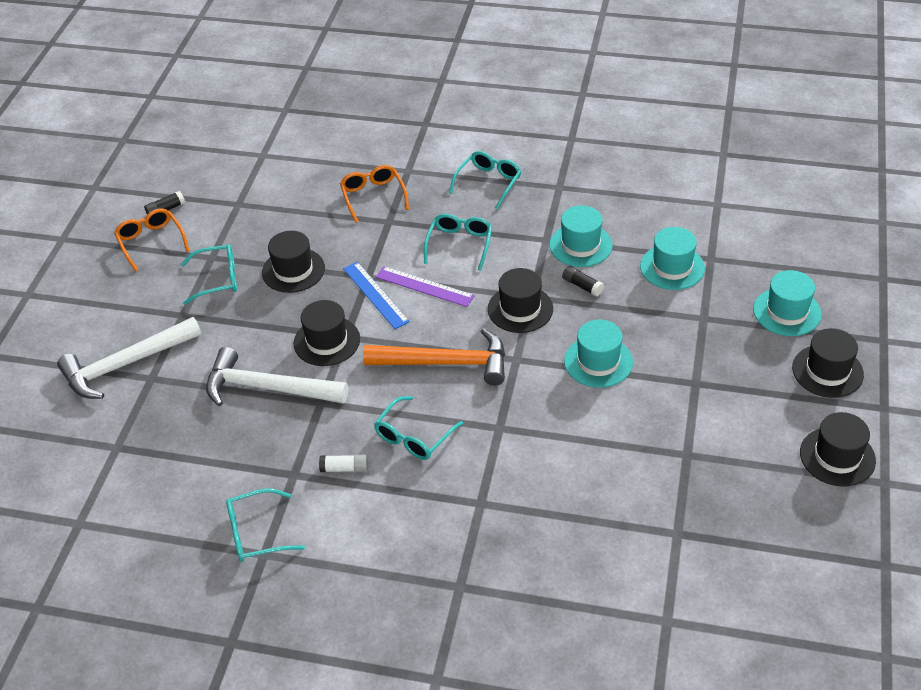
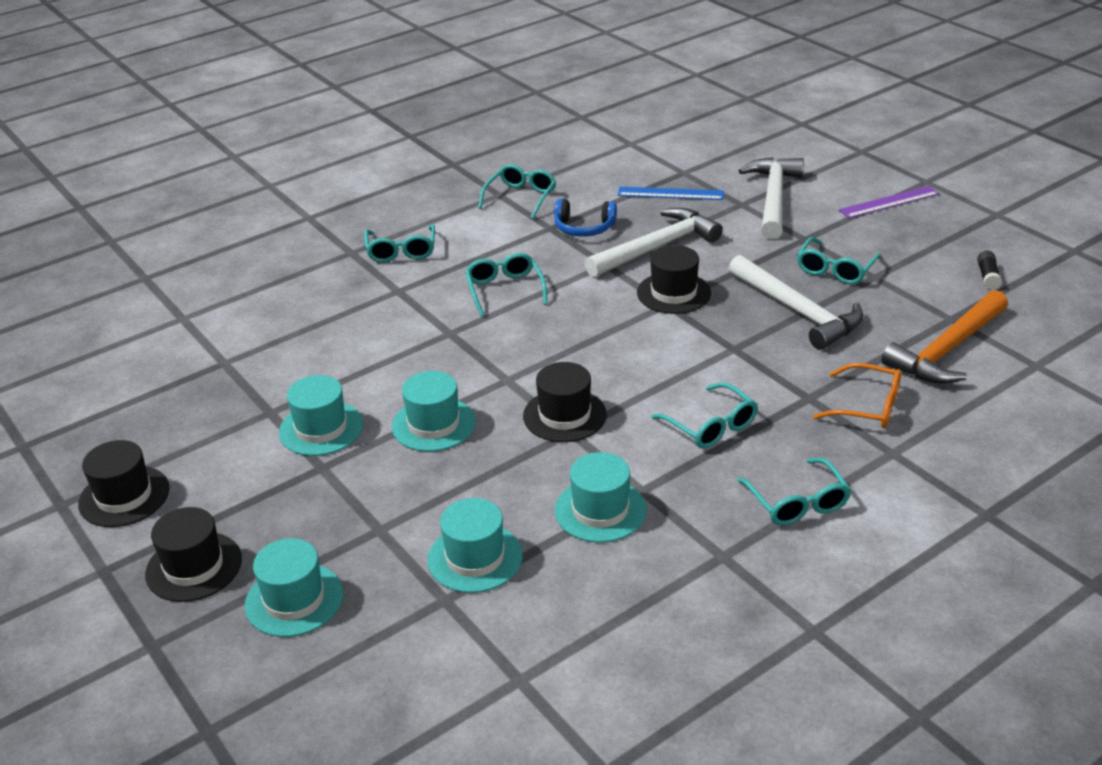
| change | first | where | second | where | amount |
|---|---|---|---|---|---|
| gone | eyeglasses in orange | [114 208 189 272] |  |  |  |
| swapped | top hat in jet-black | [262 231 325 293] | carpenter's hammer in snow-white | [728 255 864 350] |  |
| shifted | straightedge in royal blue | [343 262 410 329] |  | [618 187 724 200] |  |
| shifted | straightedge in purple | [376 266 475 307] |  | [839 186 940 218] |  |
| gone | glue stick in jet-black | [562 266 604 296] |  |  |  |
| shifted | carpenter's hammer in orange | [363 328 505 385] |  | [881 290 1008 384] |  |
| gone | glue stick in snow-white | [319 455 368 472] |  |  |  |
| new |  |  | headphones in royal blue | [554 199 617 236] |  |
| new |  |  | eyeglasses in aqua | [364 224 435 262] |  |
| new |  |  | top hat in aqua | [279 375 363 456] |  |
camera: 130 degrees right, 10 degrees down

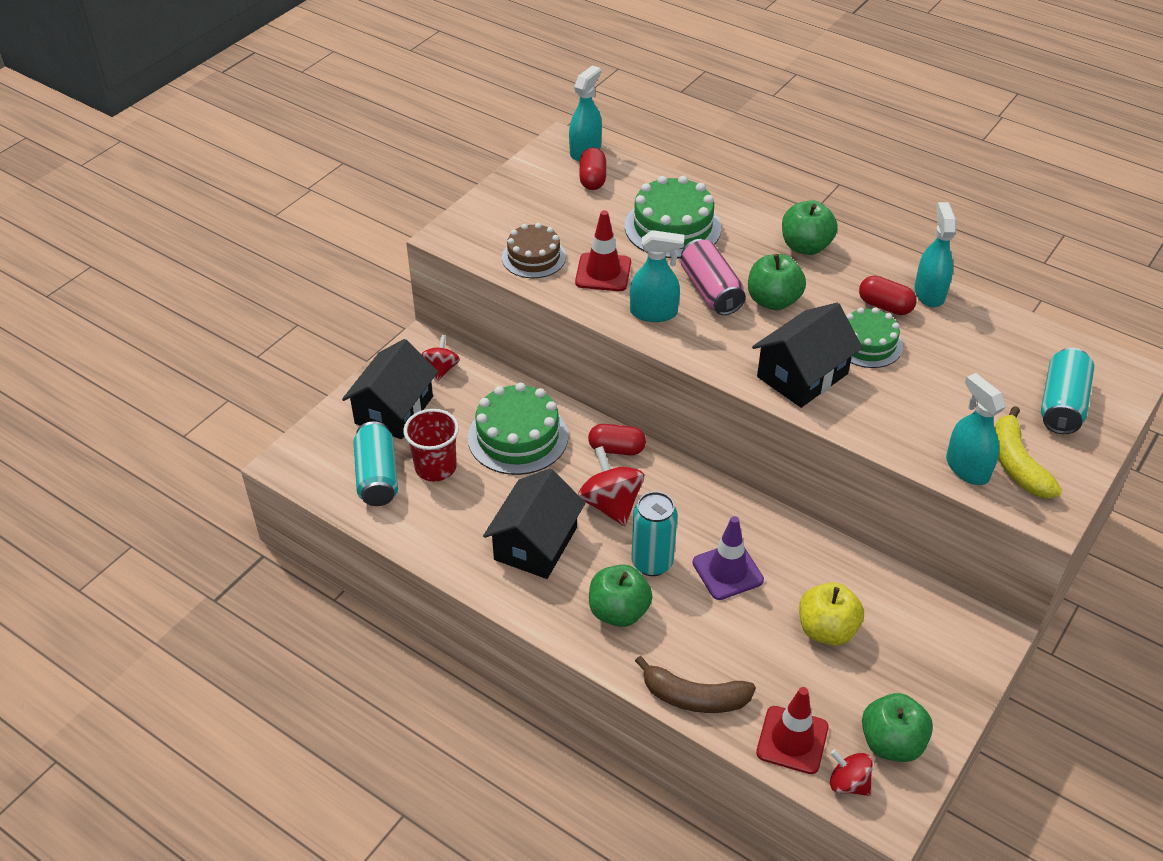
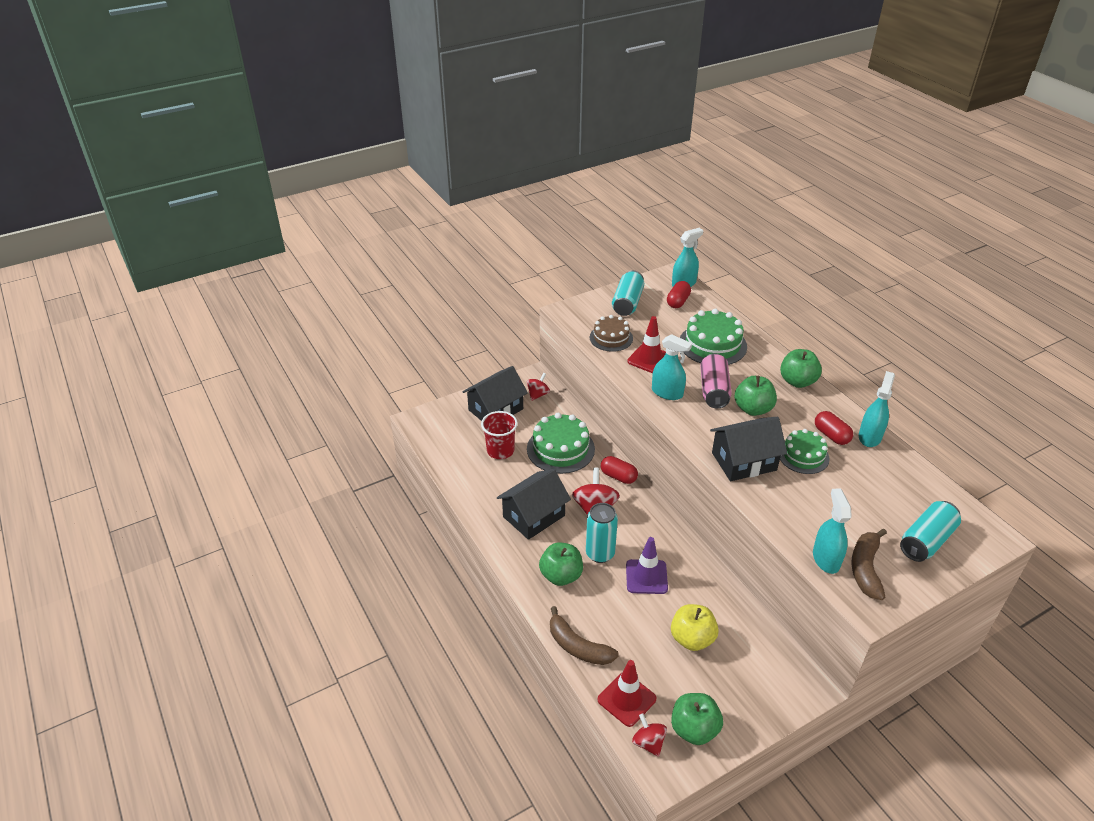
| change | first | where | second | where | amount |
|---|---|---|---|---|---|
| repainted | banana in bright yellow | [995 406 1062 498] | banana in russet | [851 529 887 600] |  |
| shifted | tin in aqua | [354 421 398 506] |  | [612 270 644 316] |  |
camera: 25 degrees right, 5 degrees down

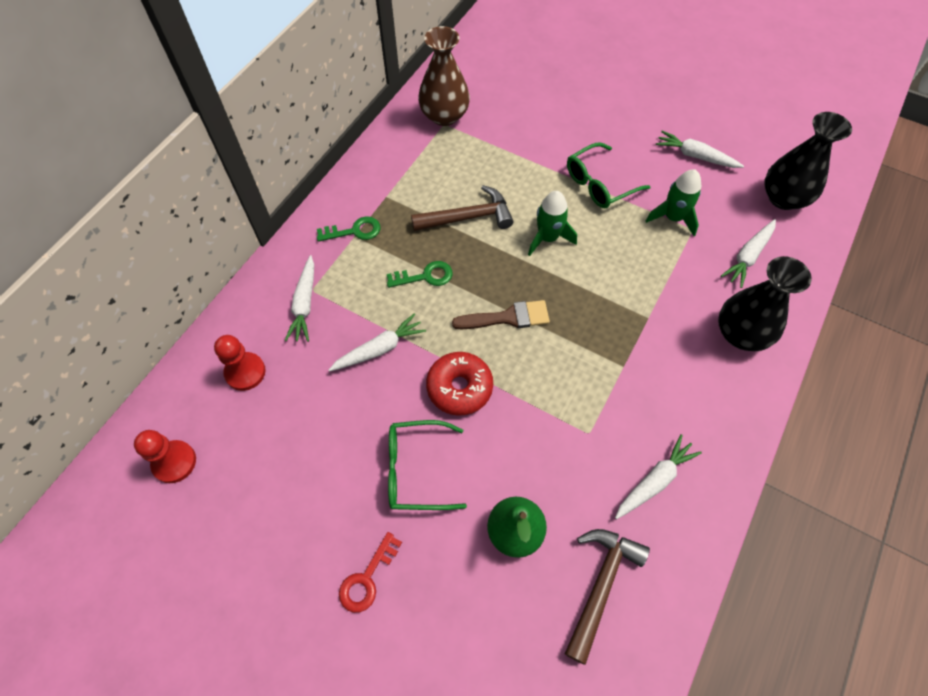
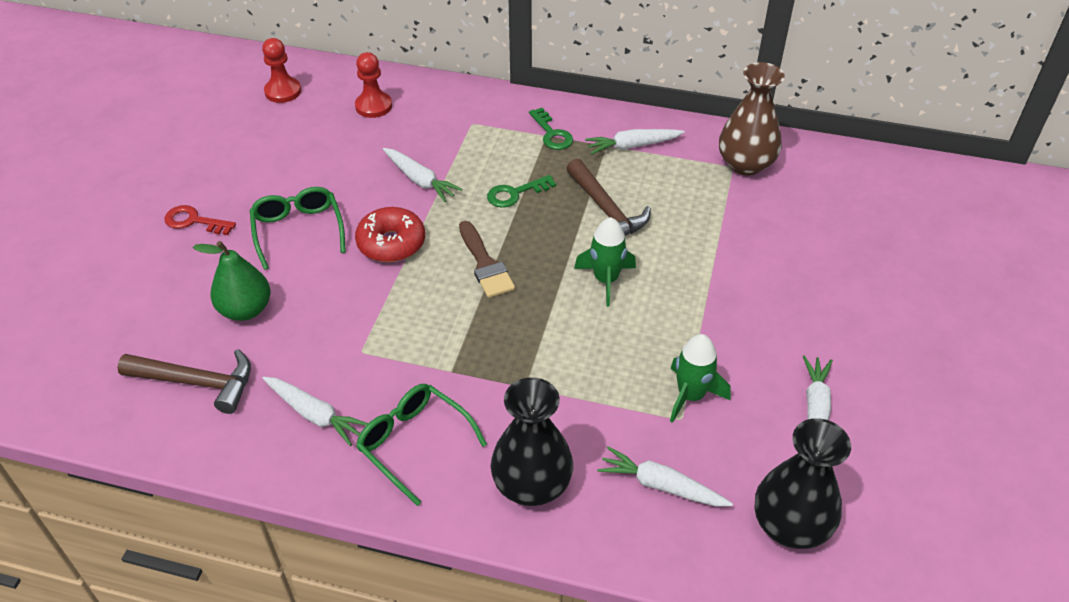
| change | first | where | second | where | amount |
|---|---|---|---|---|---|
| shifted | eyeglasses in leaf-green | [567 142 651 208] |  | [356 384 487 506] |  |
| shifted | carrot in snow-white | [285 255 314 342] |  | [585 129 685 155] |  |
| rotated | key in leaf-green | [387 261 453 288] |  | [487 175 556 208] | 90 degrees clockwise |
camera: 75 degrees right, 15 degrees down

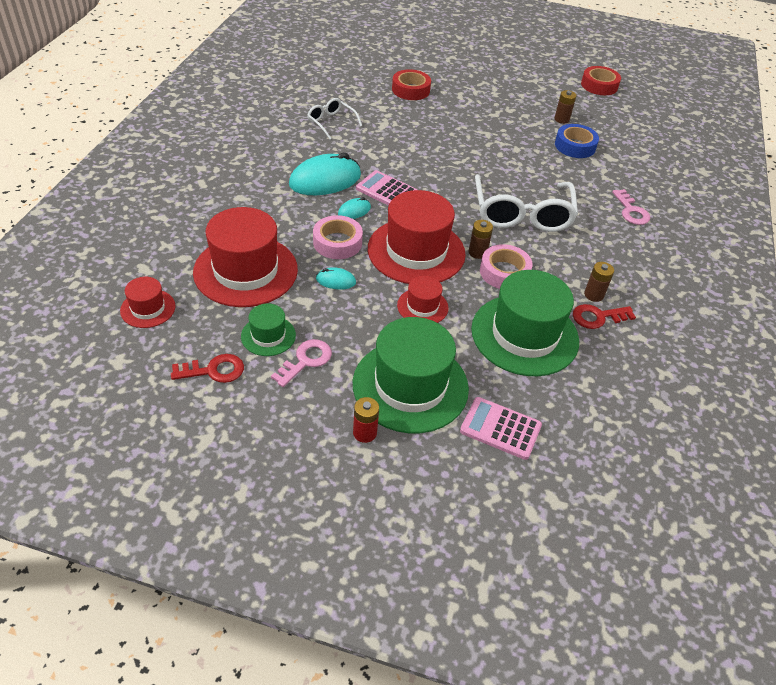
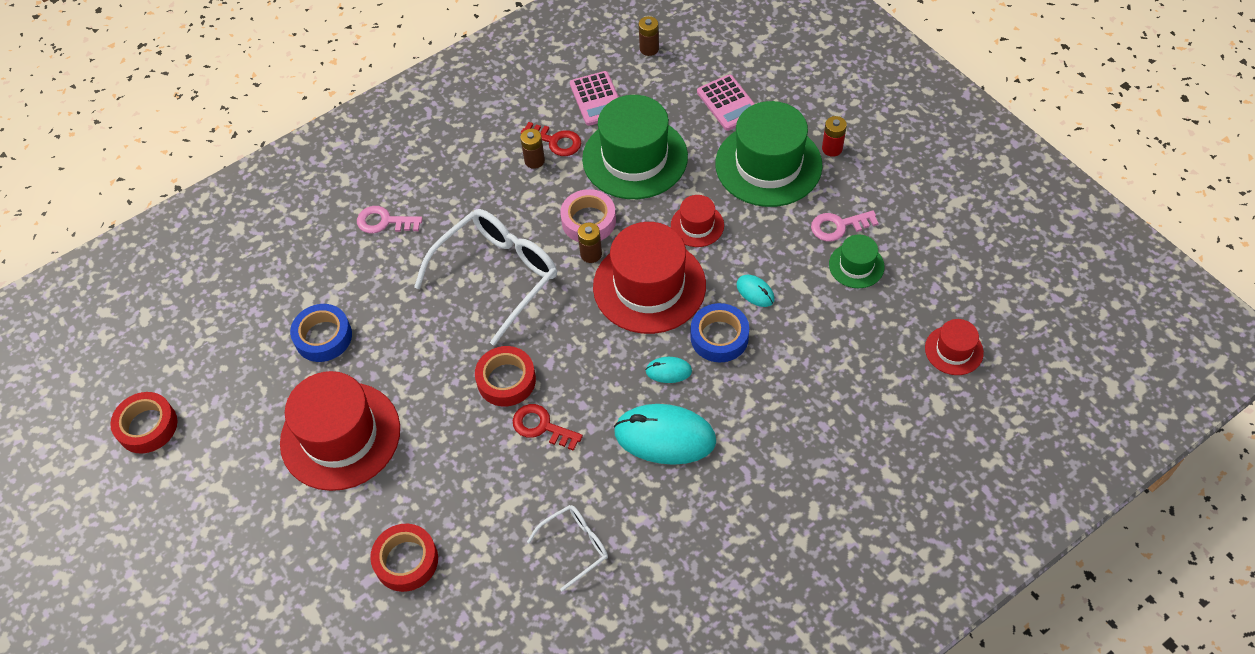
| change | first | where | second | where | amount |
|---|---|---|---|---|---|
| shifted | battery in russet | [554 90 576 124] |  | [639 16 659 56] |  |
| rotated | eyeglasses in snow-white | [307 98 362 139] |  | [527 505 608 592] | 120 degrees counterclockwise |
| shifted | adding machine in rose-pink | [356 170 417 206] |  | [570 71 619 126] |  |
| rotated | key in rose-pink | [612 189 650 225] |  | [357 206 423 233] | 105 degrees counterclockwise |
| shifted | top hat in red | [193 207 298 307] |  | [280 371 400 491] |  |
| repainted | tape in rose-pink | [313 215 363 259] | tape in royal blue | [690 303 749 362] |  |
| shifted | key in red | [171 354 244 383] |  | [513 404 583 451] |  |
| new |  |  | tape in red | [475 346 536 406] |  |
camera: 135 degrees left, 10 degrees up

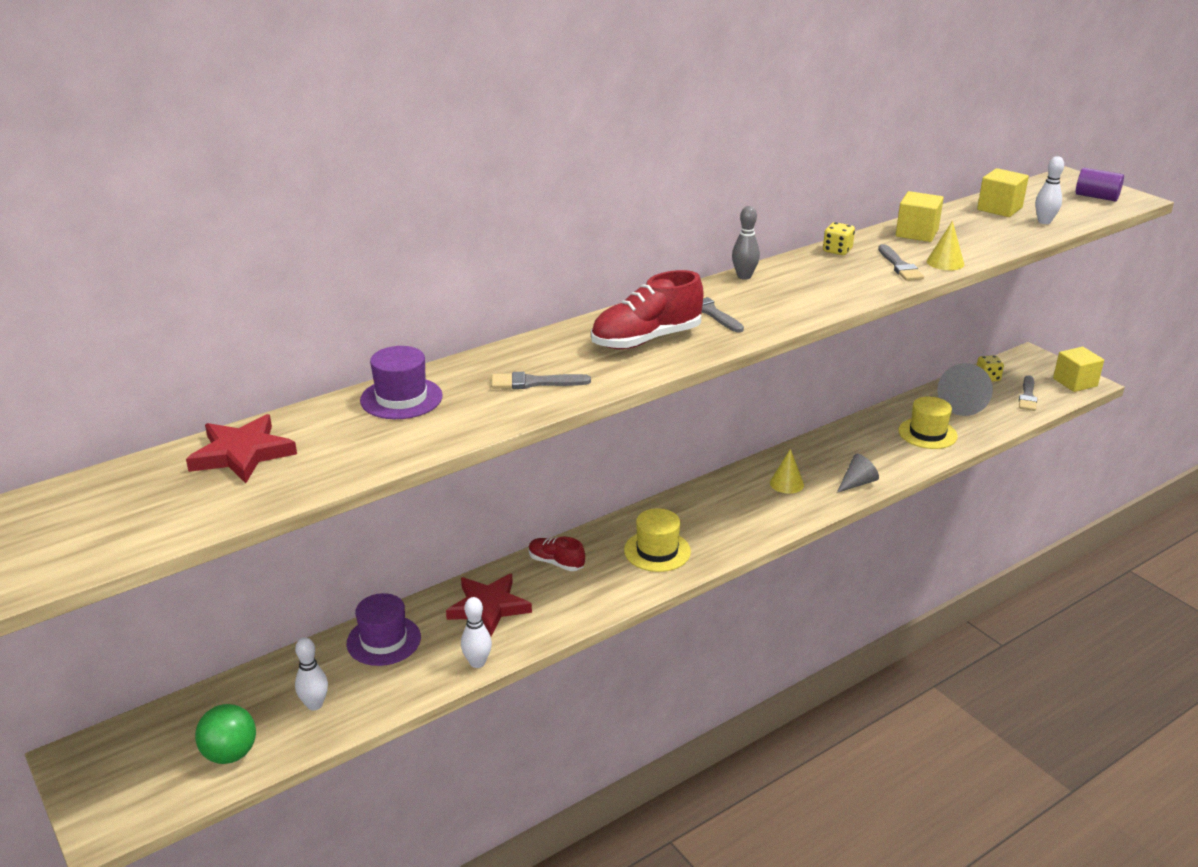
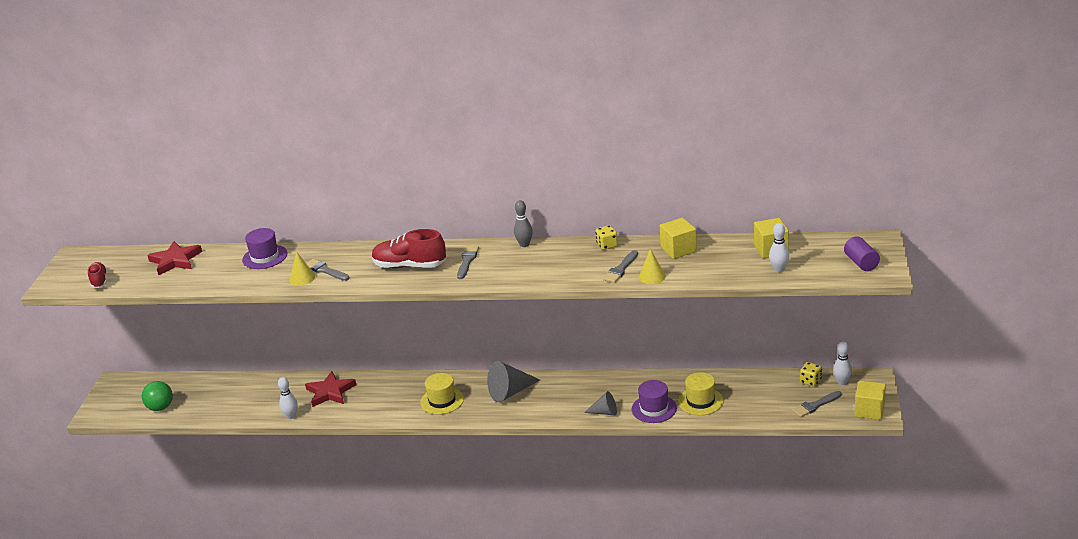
| change | first | where | second | where | amount |
|---|---|---|---|---|---|
| shifted | cone shape in gray | [937 363 993 416] |  | [487 361 540 402] |  |
| shifted | cone shape in bright yellow | [770 449 804 494] |  | [290 252 315 285] |  |
| shifted | lace-up shoe in red | [528 537 585 571] |  | [88 262 107 288] |  |
| shifted | top hat in purple | [347 593 421 666] |  | [631 380 677 423] |  |
| shifted | skittle in snow-white | [295 638 328 711] |  | [833 341 852 385] |  |
camera: 45 degrees right, 0 degrees up

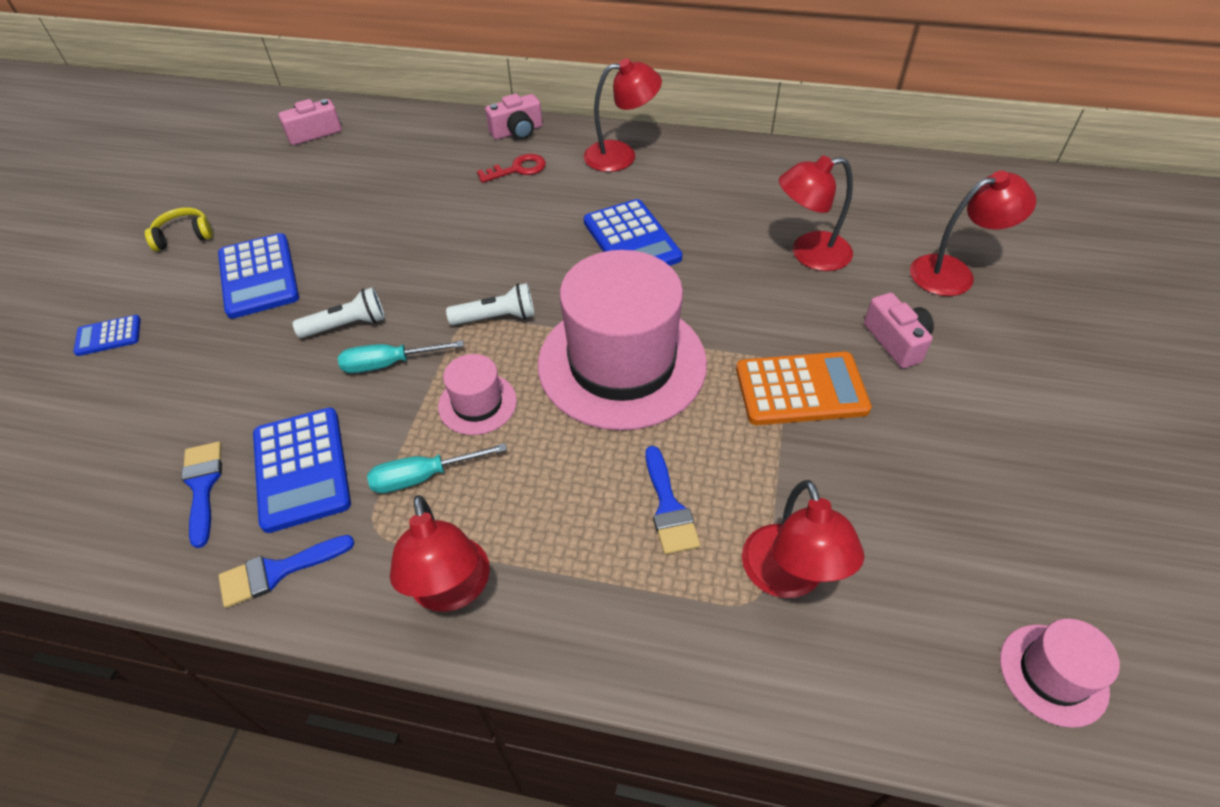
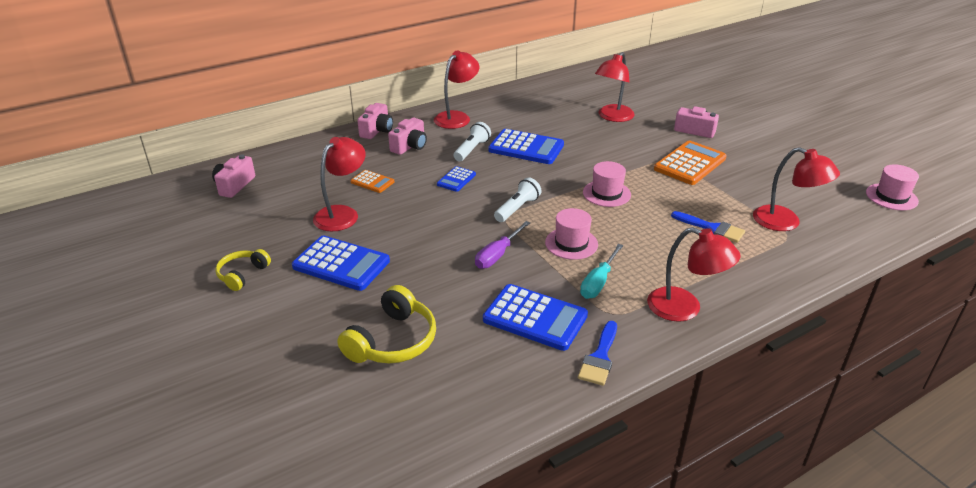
| change | first | where | second | where | amount |
|---|---|---|---|---|---|
| swapped | key in red | [477 154 546 183] | camera in rose-pink | [388 117 427 155] |  |
| shifted | lamp in red | [910 171 1036 296] |  | [313 137 366 232] |  |
| scaled | top hat in rose-pink | [538 250 707 430] |  | [583 161 631 207] | x0.45 |
| shifted | flashlight in snow-white | [292 287 385 338] |  | [454 122 491 161] |  |
| shifted | adding machine in royal blue | [73 315 141 356] |  | [437 166 476 192] |  |
| repainted | screwdriver in aqua | [338 340 464 373] | screwdriver in purple | [475 221 530 269] |  |
| gone | paintbrush in royal blue | [181 442 222 548] |  |  |  |
| new |  |  | adding machine in orange | [350 170 394 193] |  |
| new |  |  | headphones in bright yellow | [337 285 436 364] |  |
camera: 45 degrees left, 15 degrees down

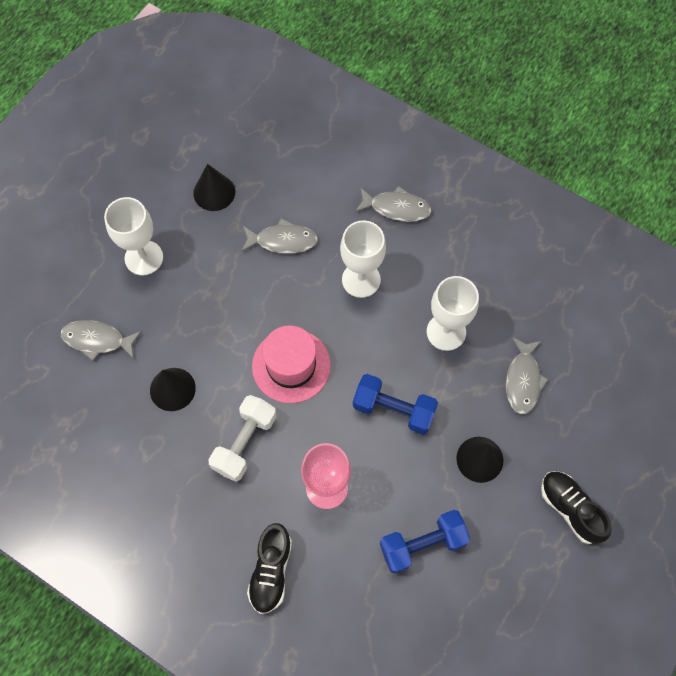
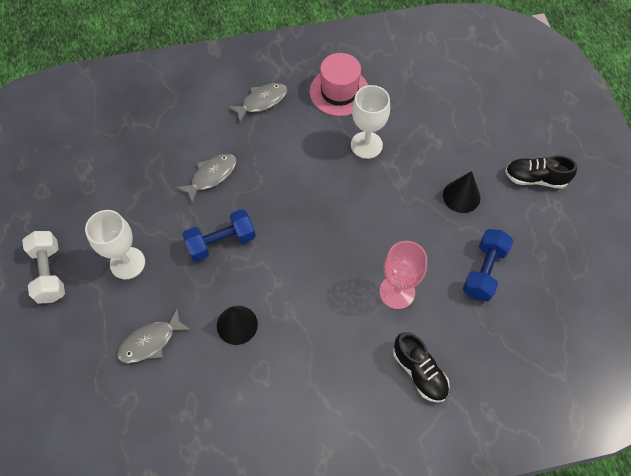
| change | first | where | second | where | amount |
|---|---|---|---|---|---|
| gone | cone shape in jet-black | [193 164 235 211] |  |  |  |
| gone | wine glass in snow-white | [340 220 386 298] |  |  |  |
| shifted | top hat in rose-pink | [252 326 331 403] |  | [310 53 368 116] |  |
| gone | fish in gray | [506 337 549 414] |  |  |  |
| shifted | dumbbell in royal blue | [353 374 438 434] |  | [182 209 256 262] |  |
| shifted | dumbbell in snow-white | [208 395 277 482] |  | [22 231 65 304] |  |
camera: 45 degrees left, 5 degrees down

